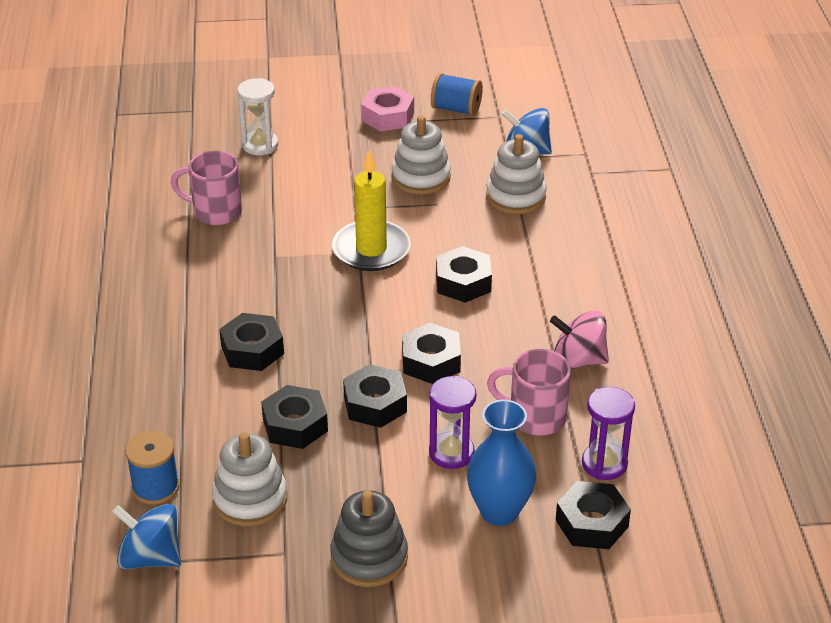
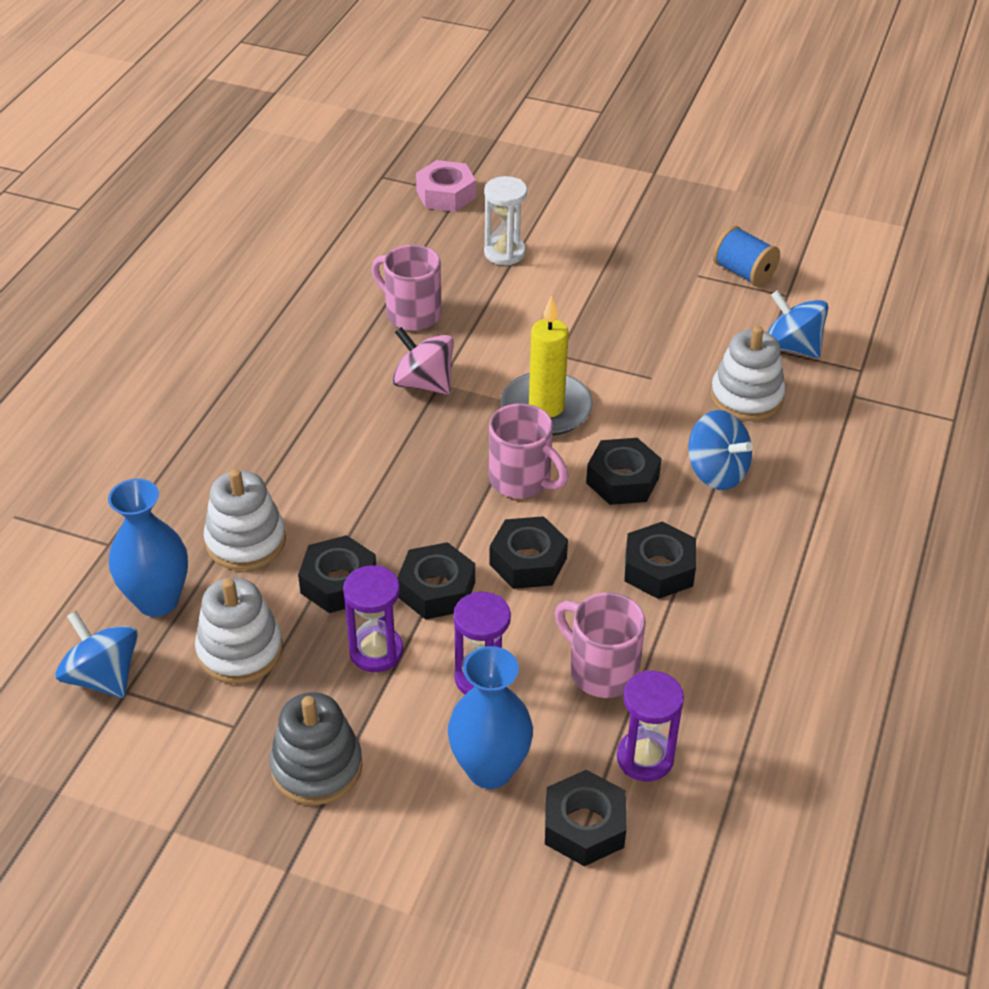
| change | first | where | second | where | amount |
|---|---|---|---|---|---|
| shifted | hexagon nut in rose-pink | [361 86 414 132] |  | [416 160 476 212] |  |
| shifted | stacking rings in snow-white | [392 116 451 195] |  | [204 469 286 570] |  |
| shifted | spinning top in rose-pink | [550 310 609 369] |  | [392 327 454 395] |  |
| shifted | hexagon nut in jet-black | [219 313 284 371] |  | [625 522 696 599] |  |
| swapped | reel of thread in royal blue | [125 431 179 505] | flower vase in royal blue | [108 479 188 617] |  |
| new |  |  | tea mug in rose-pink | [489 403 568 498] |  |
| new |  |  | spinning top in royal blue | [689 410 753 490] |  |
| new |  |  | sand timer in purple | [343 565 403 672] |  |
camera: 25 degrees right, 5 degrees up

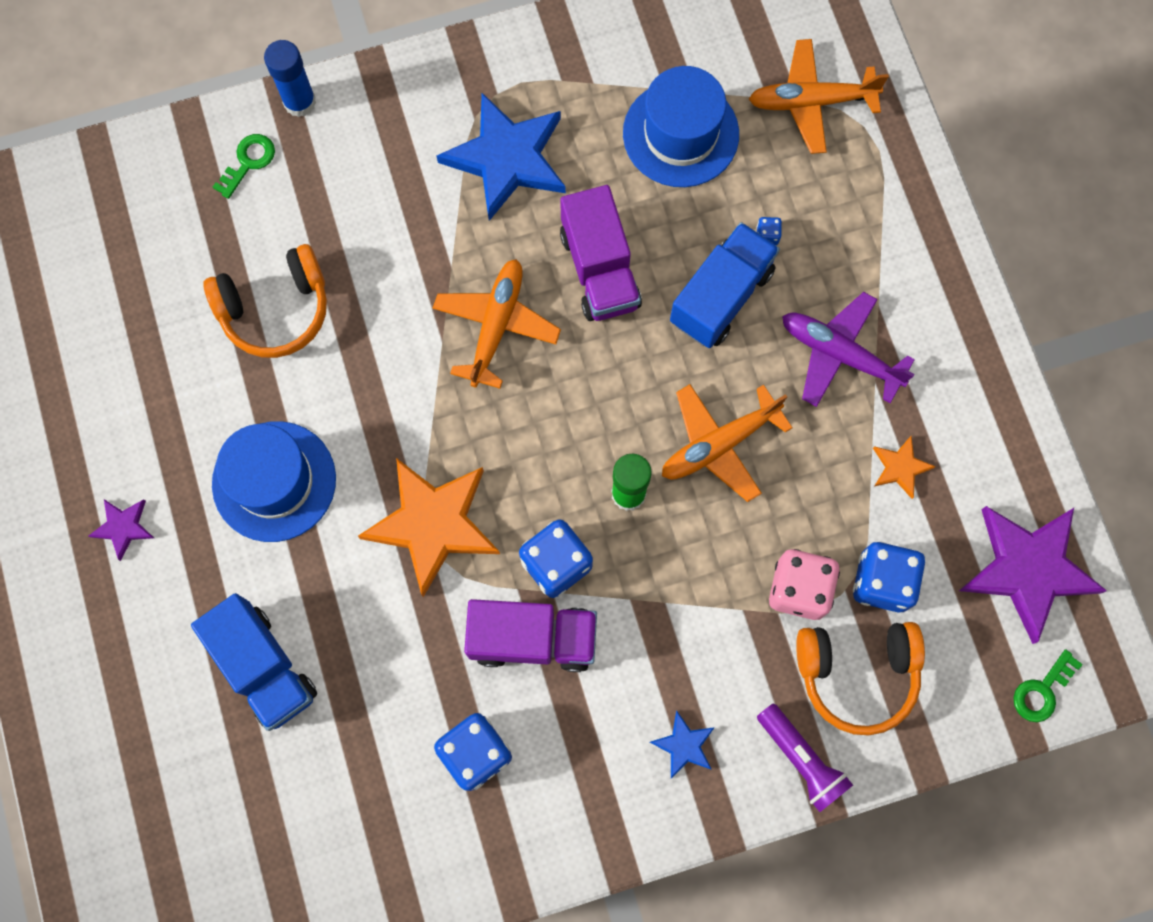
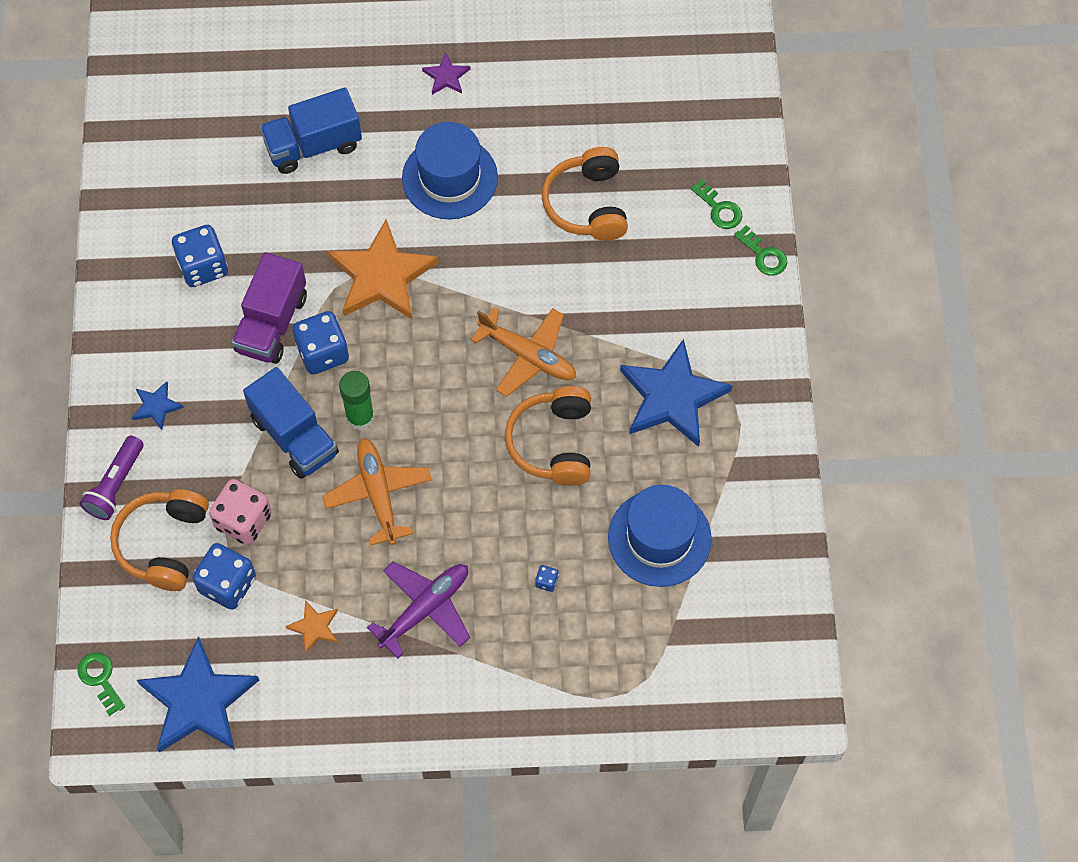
| change | first | where | second | where | amount |
|---|---|---|---|---|---|
| gone | toy plane in orange | [749 39 889 154] |  |  |  |
| swapped | glue stick in royal blue | [264 40 316 117] | key in leaf-green | [734 225 787 276] |  |
| swapped | toy truck in purple | [560 185 642 321] | headphones in orange | [505 386 591 486] |  |
| shifted | toy truck in royal blue | [670 222 780 348] |  | [243 367 339 479] |  |
| repainted | star shape in purple | [959 506 1107 644] | star shape in royal blue | [137 636 259 753] |  |
| rotated | flashlight in purple | [757 703 853 812] |  | [80 436 144 520] | 45 degrees counterclockwise |
camera: 105 degrees right, 10 degrees down

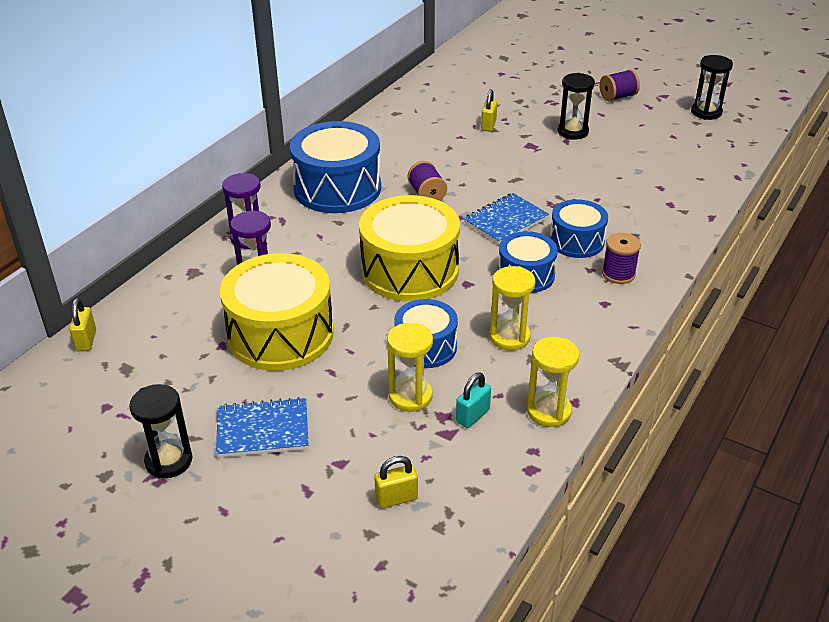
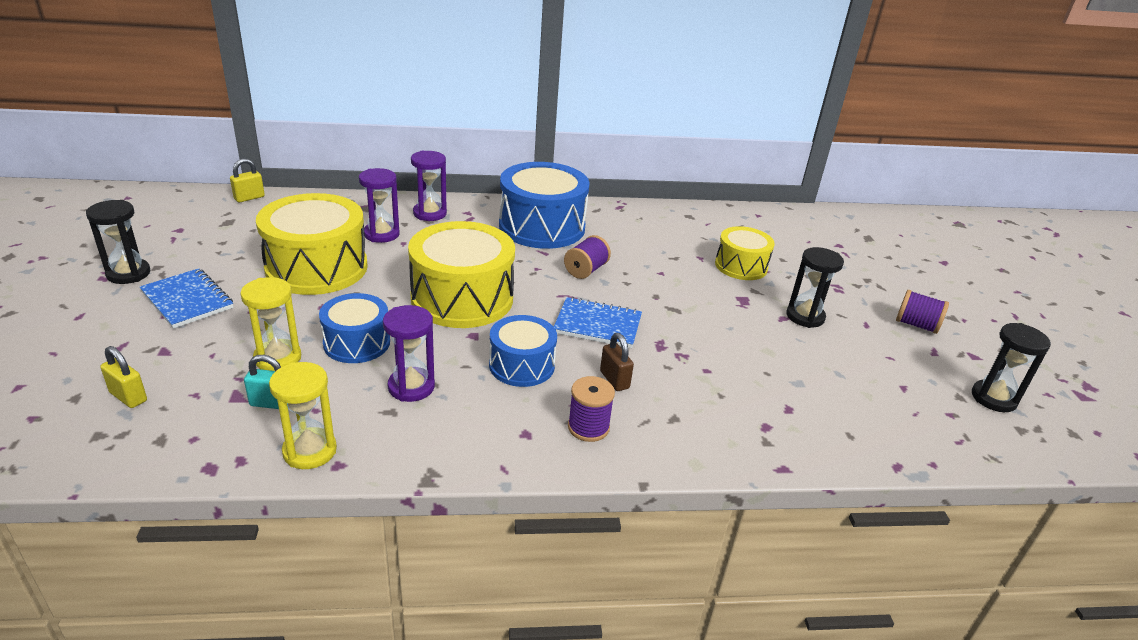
| change | first | where | second | where | amount |
|---|---|---|---|---|---|
| swapped | lock in bright yellow | [481 89 497 132] | toy drum in bright yellow | [715 226 775 280] |  |
| swapped | toy drum in royal blue | [550 199 608 258] | lock in russet | [600 333 634 391] |  |
| repainted | sand timer in bright yellow | [489 266 536 350] | sand timer in purple | [383 305 435 402] |  |
camera: 50 degrees right, 5 degrees down

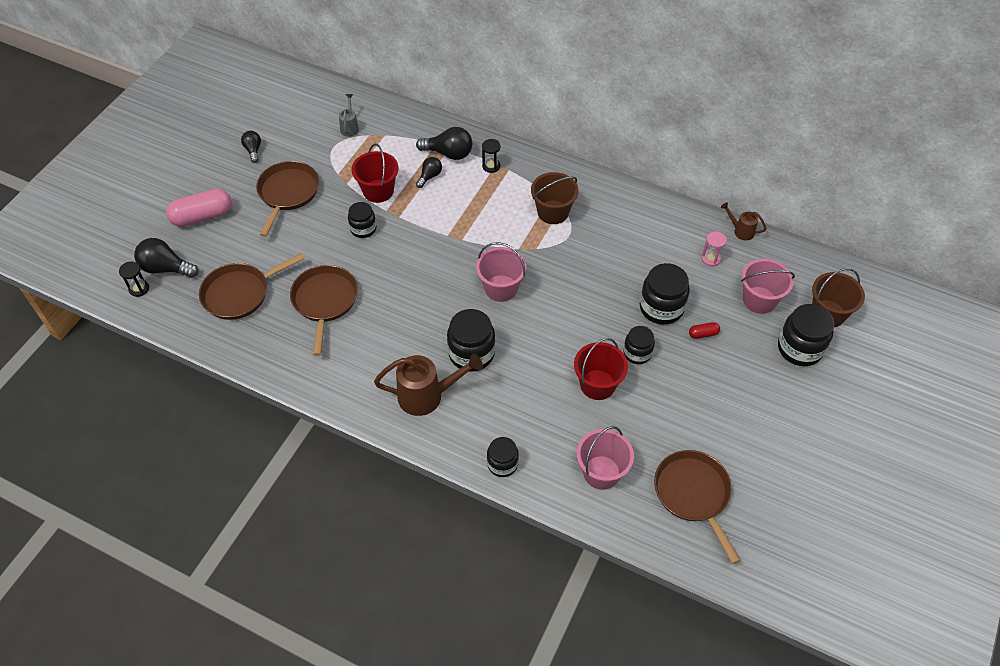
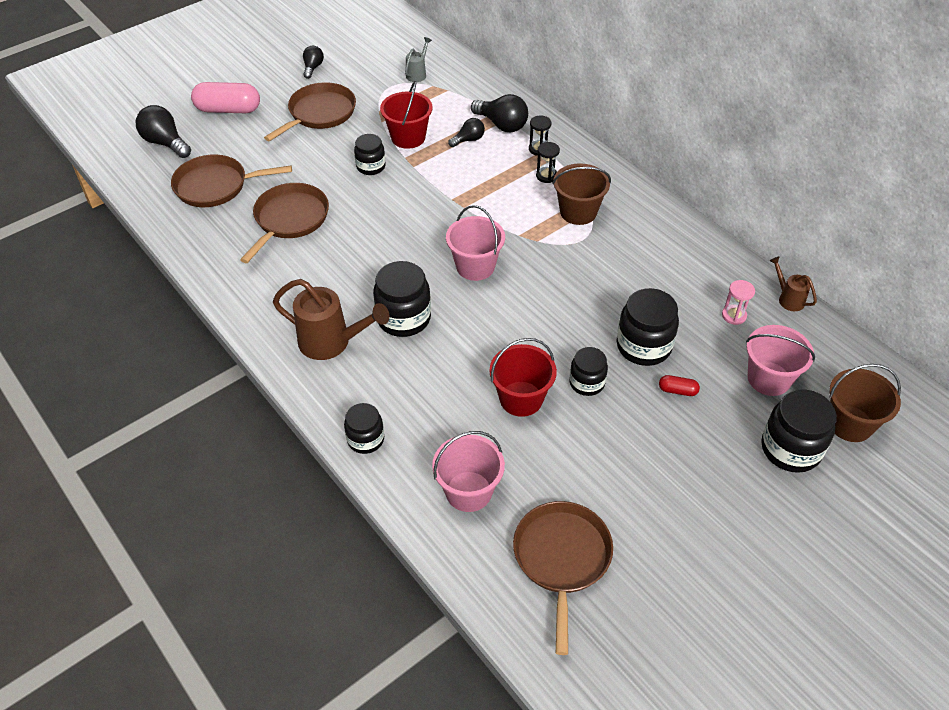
| change | first | where | second | where | amount |
|---|---|---|---|---|---|
| shifted | sand timer in jet-black | [119 262 149 297] |  | [536 142 560 183] |  |
camera: 25 degrees right, 5 degrees down

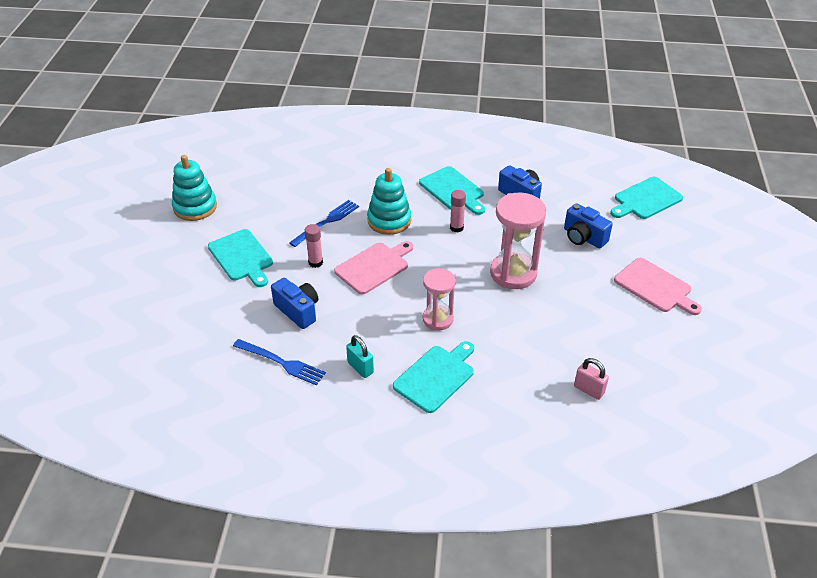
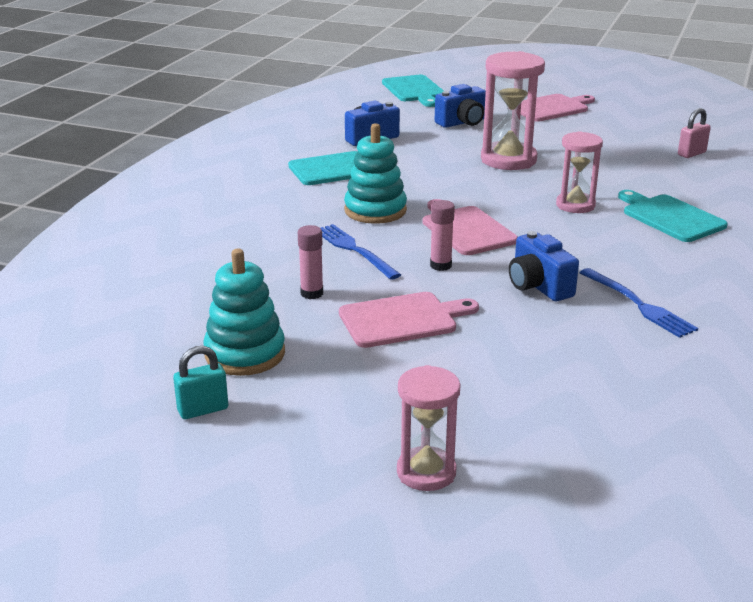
| change | first | where | second | where | amount |
|---|---|---|---|---|---|
| shifted | glue stick in rose-pink | [450 190 466 233] |  | [298 225 323 299] |  |
| repainted | chopping board in aqua | [208 229 273 287] | chopping board in rose-pink | [339 292 479 348] |  |
| rotated | camera in royal blue | [271 278 318 329] |  | [509 231 579 301] | 90 degrees counterclockwise |
| shifted | lock in aqua | [346 335 374 378] |  | [173 346 228 419] |  |
| rotated | dinner fork in royal blue | [233 339 326 386] |  | [579 268 698 338] | 105 degrees clockwise |
| new |  |  | sand timer in rose-pink | [397 365 461 491] |  |
camera: 75 degrees left, 15 degrees down

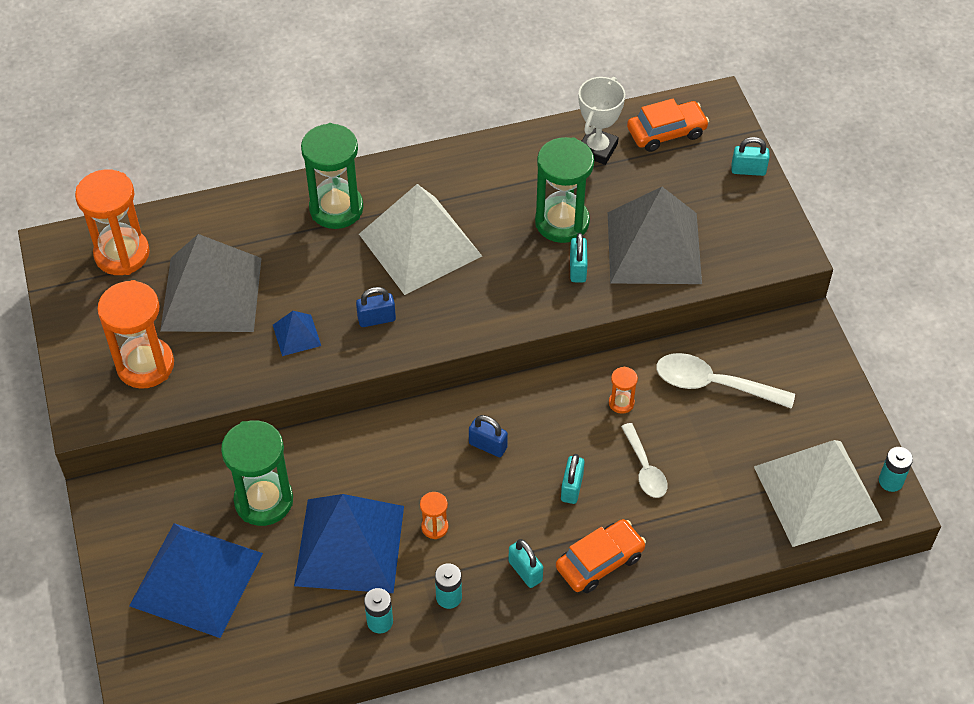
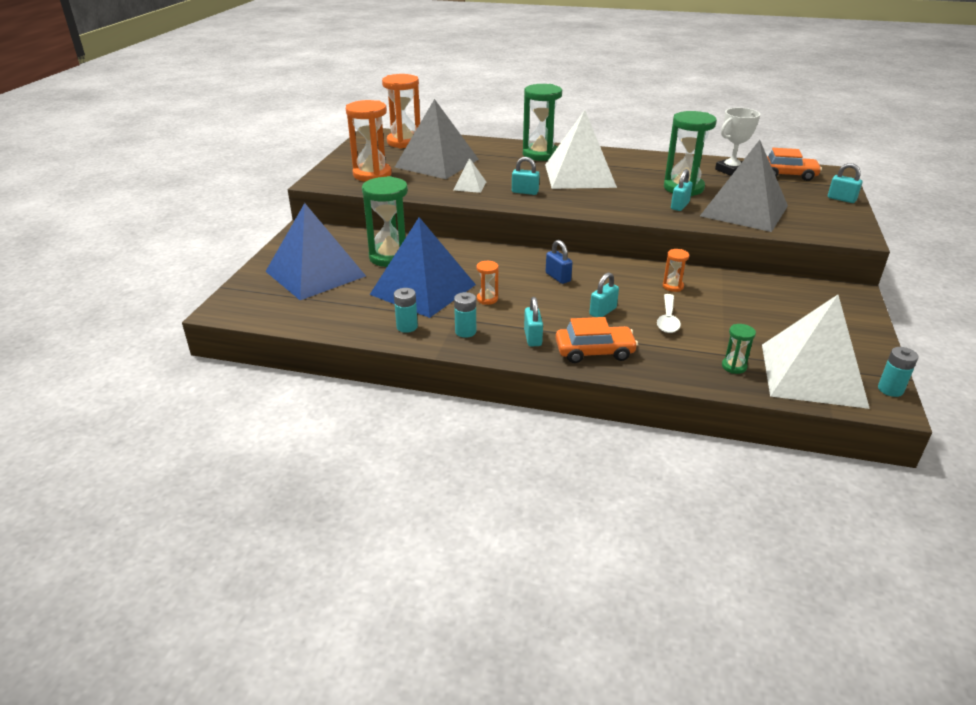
| change | first | where | second | where | amount |
|---|---|---|---|---|---|
| repainted | lock in royal blue | [356 287 396 327] | lock in aqua | [512 157 539 195] |  |
| repainted | solid pyramid in royal blue | [273 311 321 356] | solid pyramid in snow-white | [453 158 486 193] |  |
| gone | teaspoon in snow-white | [656 353 795 409] |  |  |  |
| new |  |  | sand timer in leaf-green | [722 324 756 374] |  |
camera: 30 degrees right, 20 degrees down

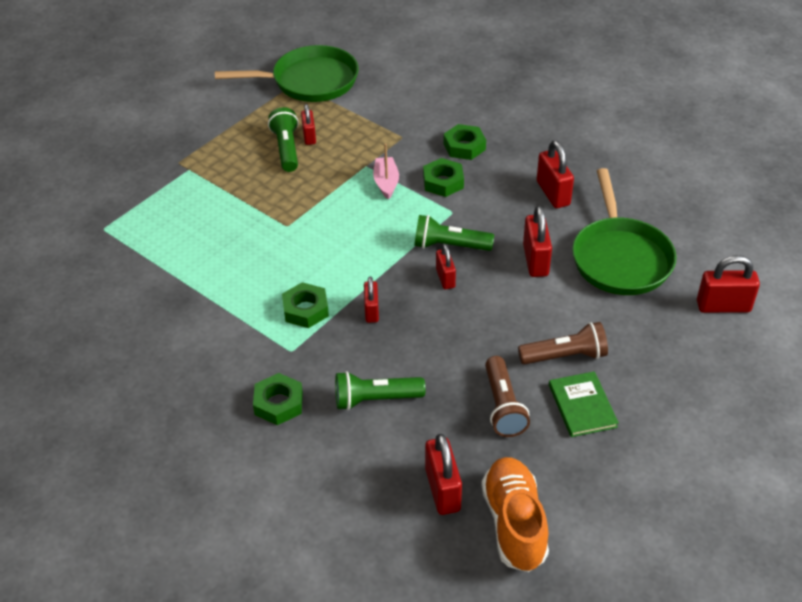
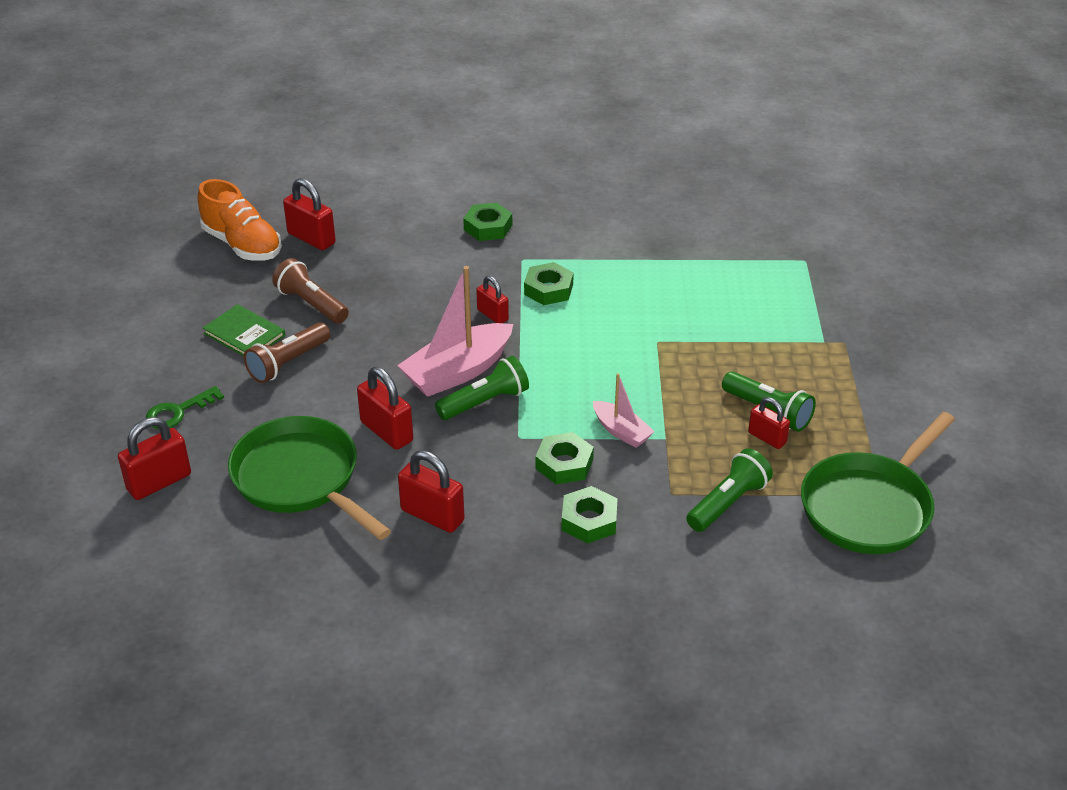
| change | first | where | second | where | amount |
|---|---|---|---|---|---|
| swapped | lock in red | [436 244 456 289] | boat in rose-pink | [397 266 513 397] |  |
| shifted | flashlight in leaf-green | [335 371 425 410] |  | [686 448 773 532] |  |
| new |  |  | key in leaf-green | [146 386 224 429] |  |
camera: 140 degrees right, 5 degrees down

